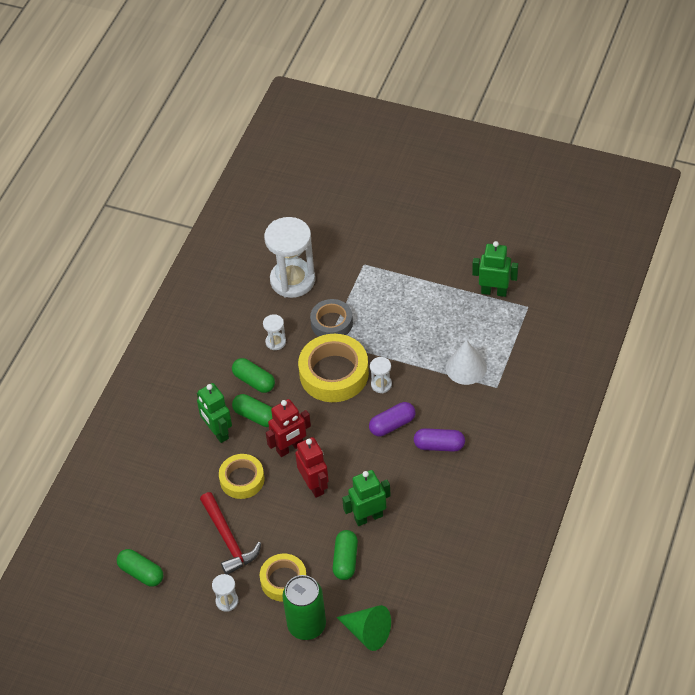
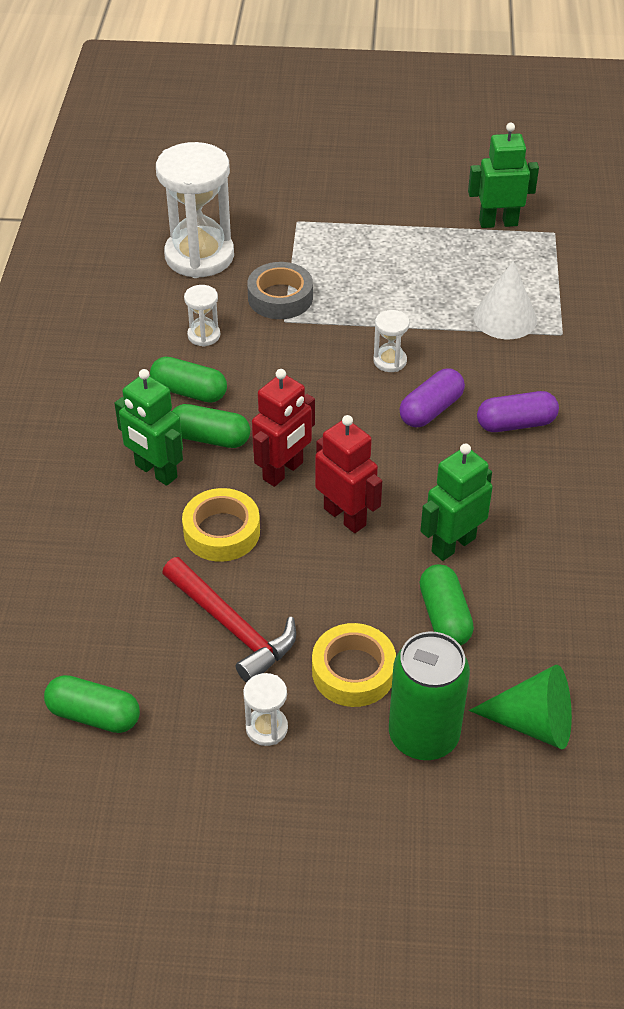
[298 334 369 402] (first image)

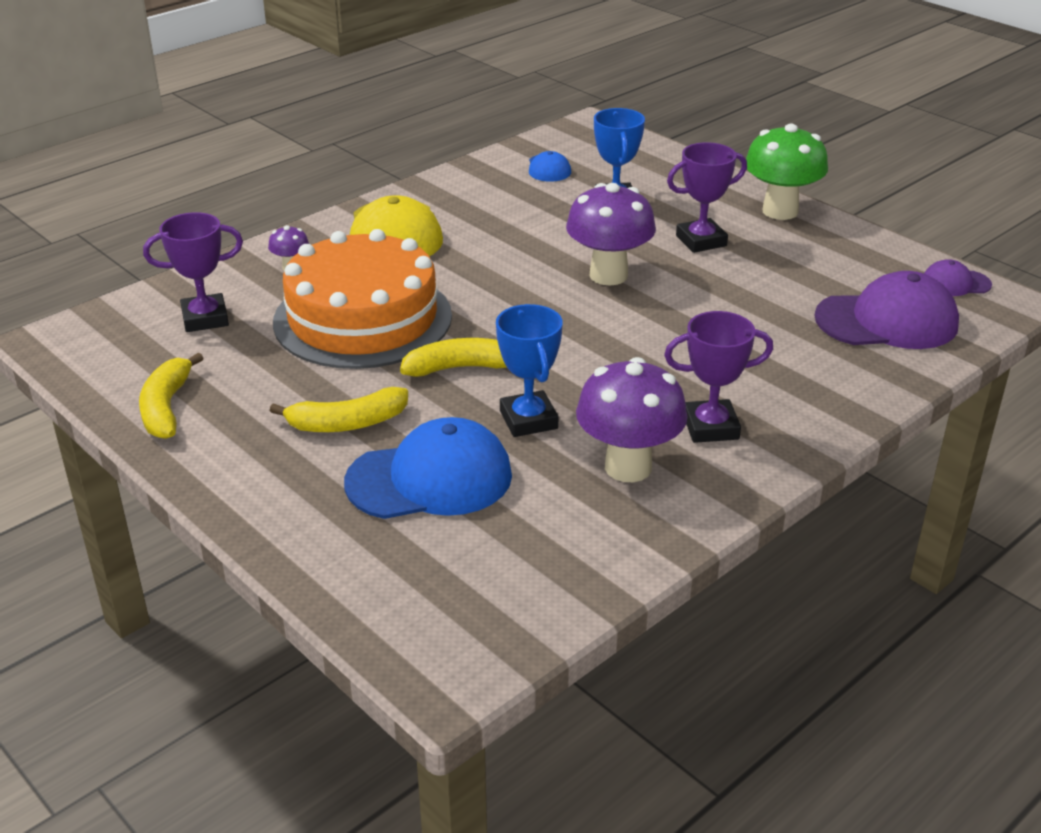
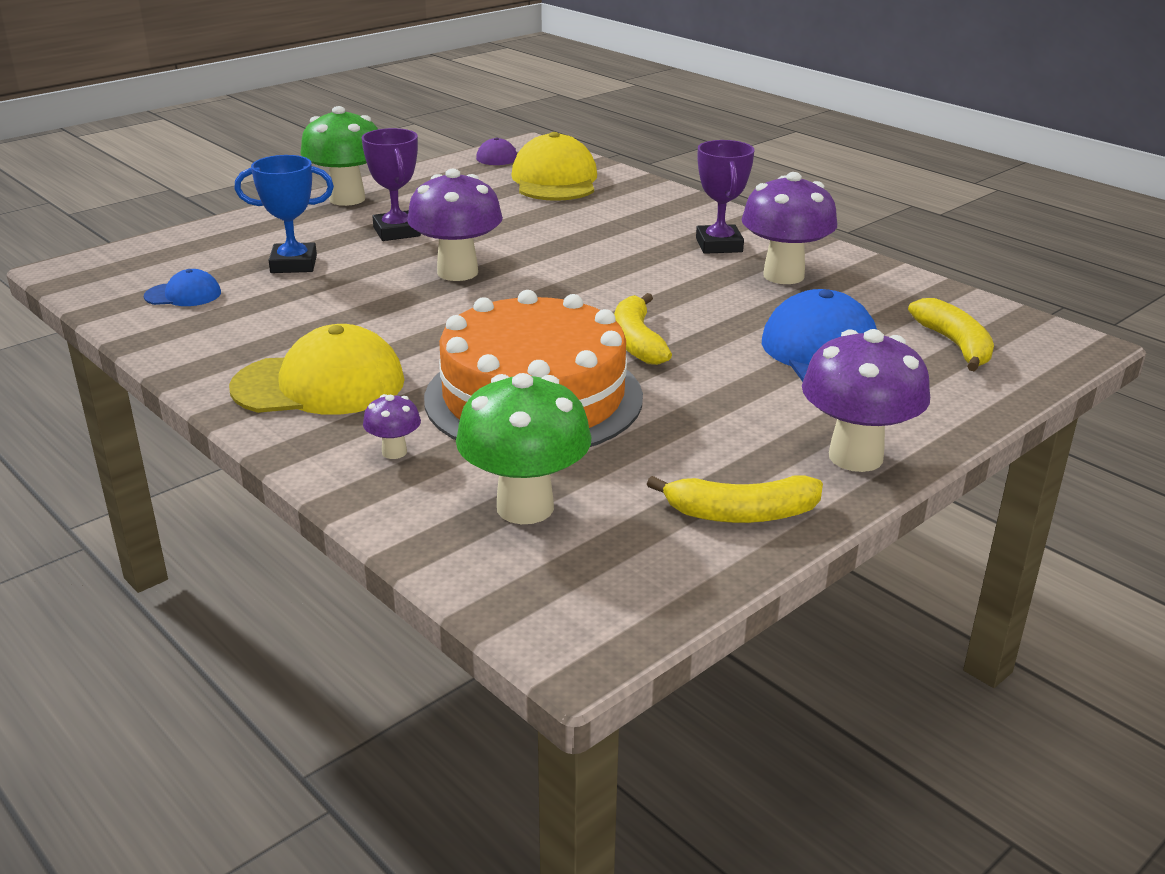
[456 373 591 524]
[908 298 994 371]
[496 304 563 437] (first image)
[511 132 597 201]
[802 329 930 472]

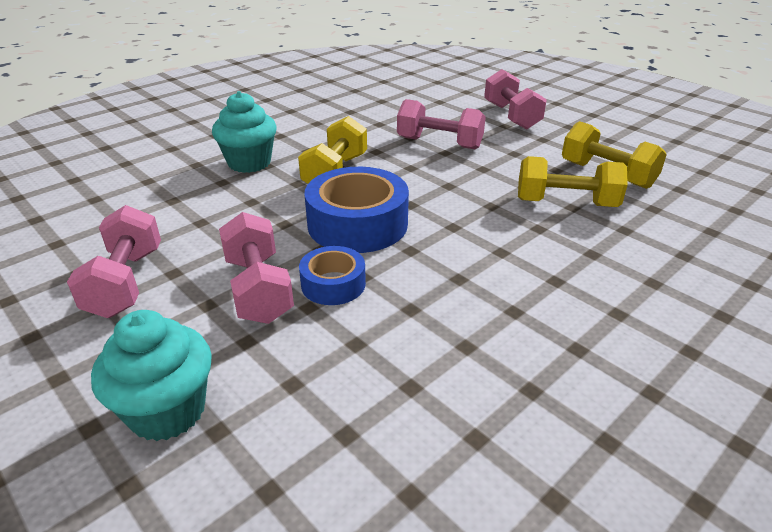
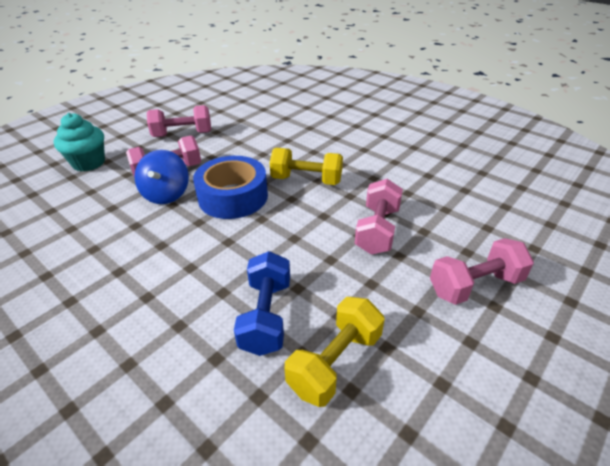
[212 91 277 173] (first image)
[134 150 189 204]
[234 251 290 356]

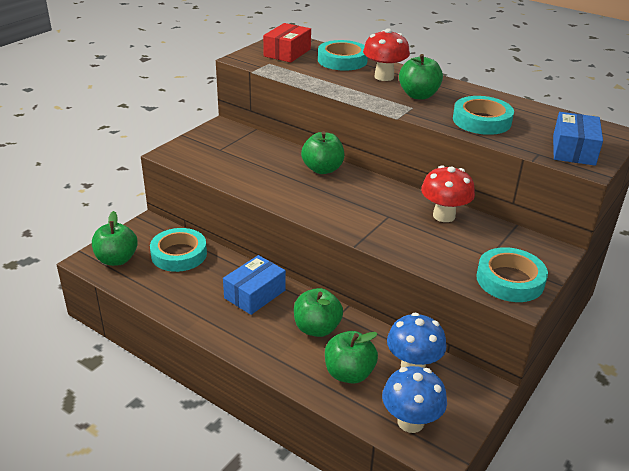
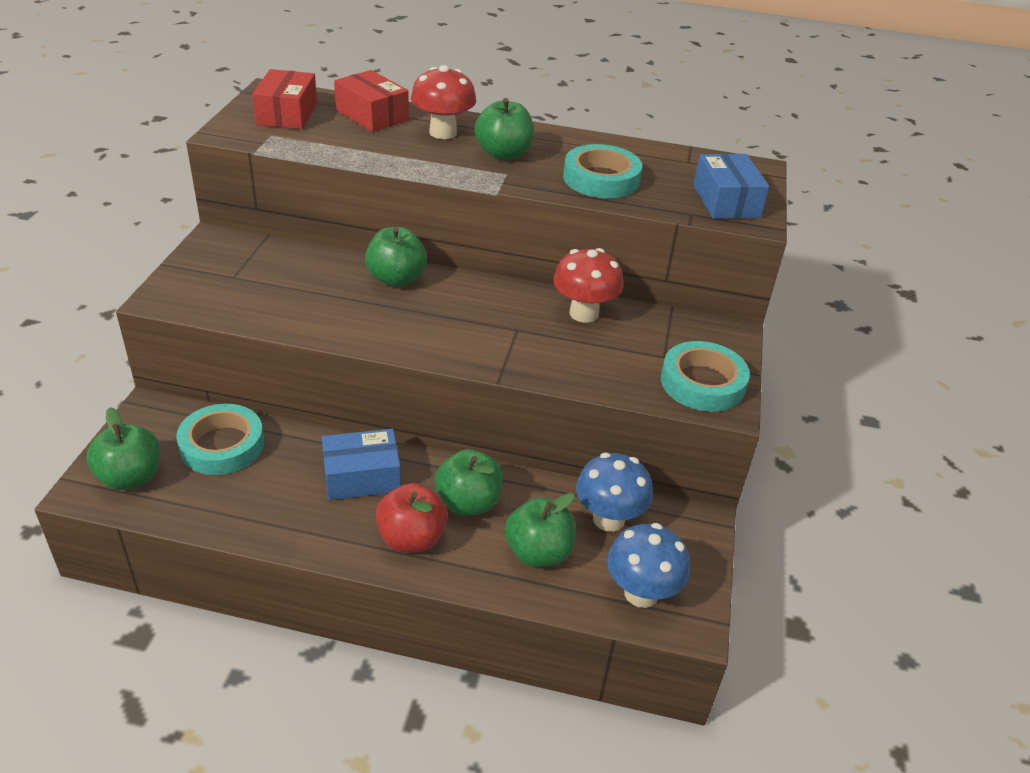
[322 429 401 500]
[334 70 409 132]
[376 483 448 552]

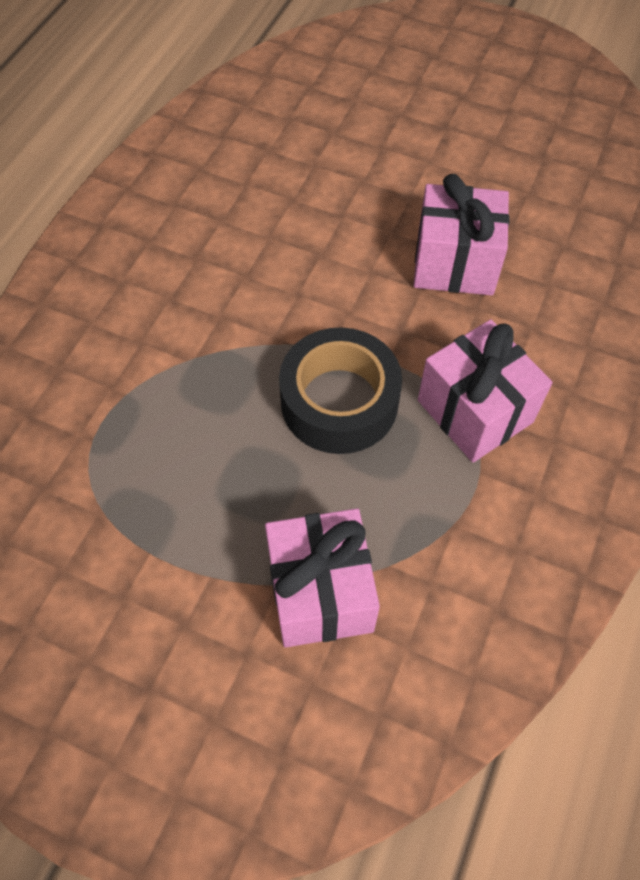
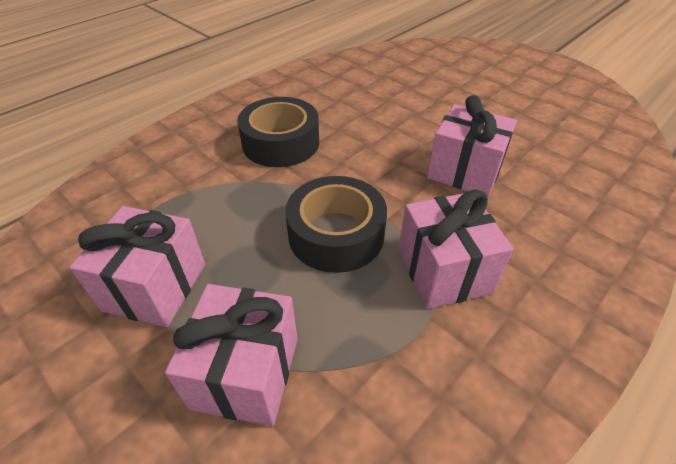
[69 206 205 327]
[237 97 319 167]

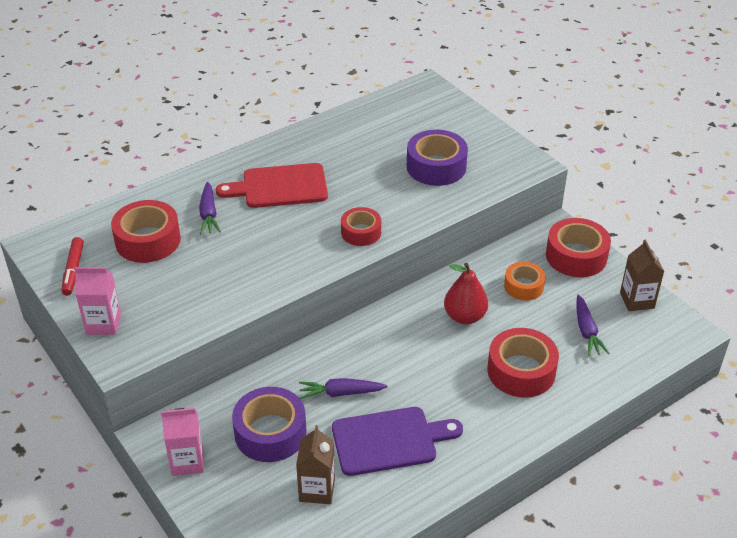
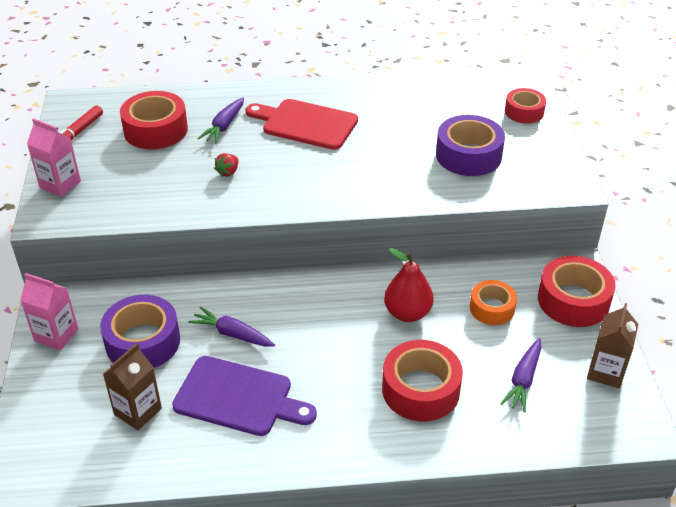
[505 88 546 124]
[214 153 238 177]

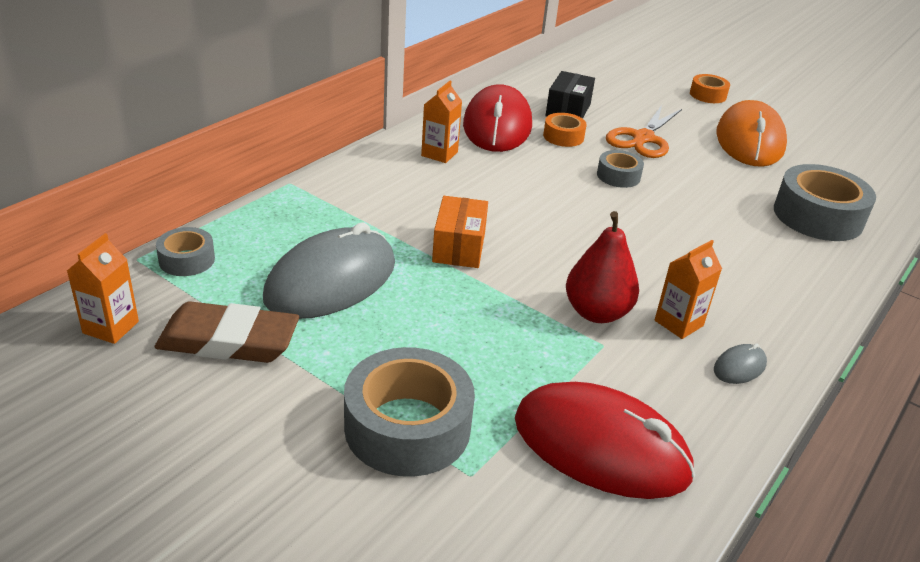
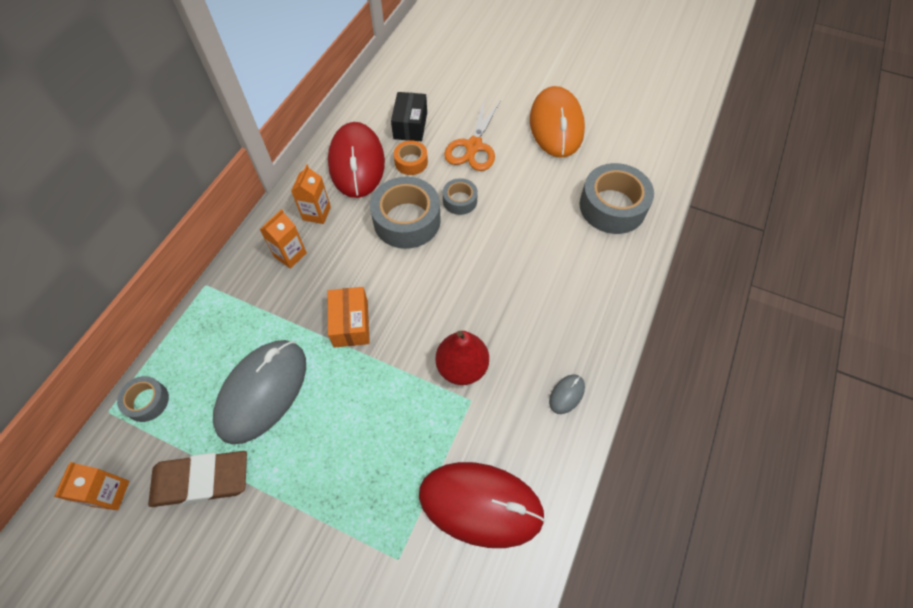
[370 177 441 249]
[260 209 307 269]
[690 74 730 103] (first image)

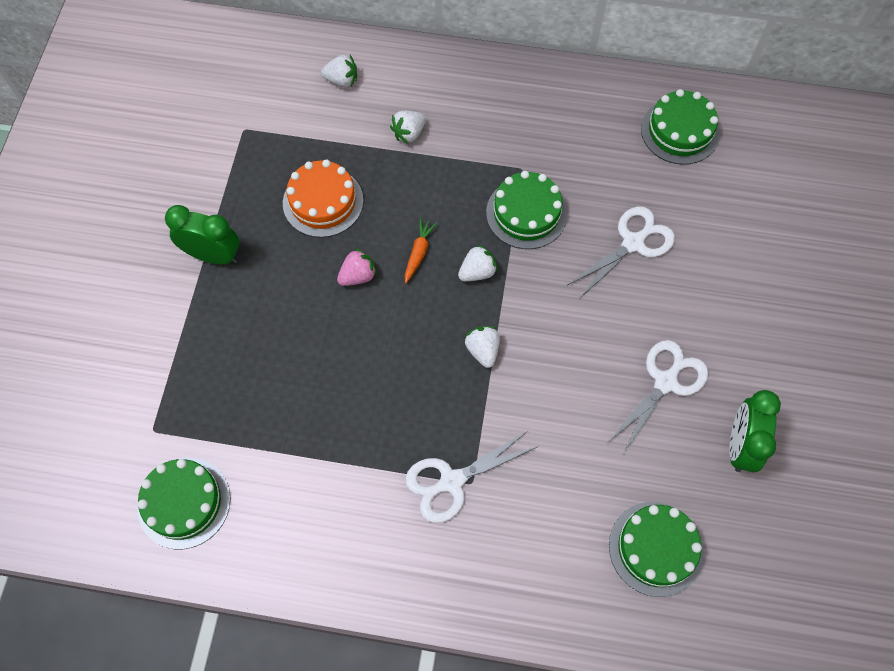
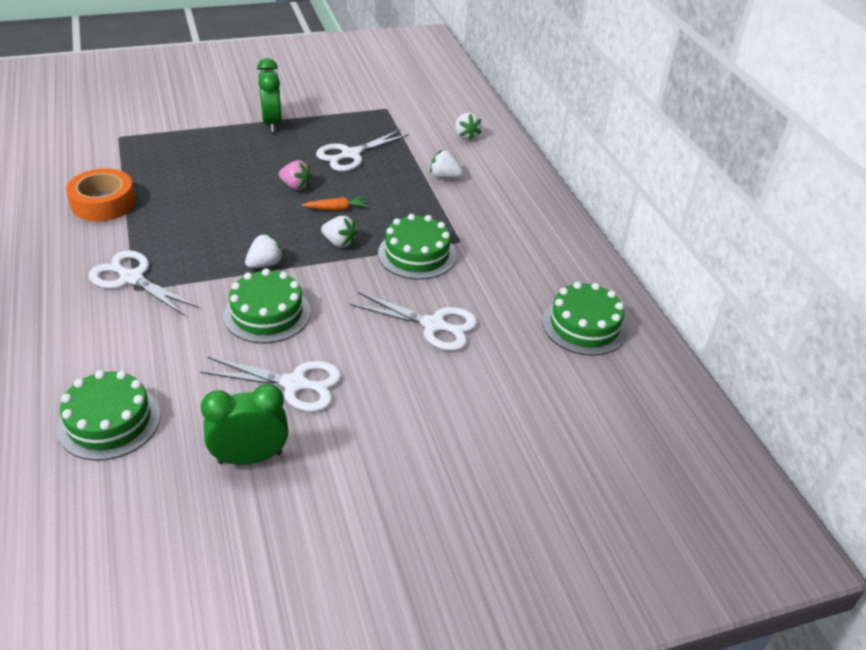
[223 268 311 343]
[316 130 409 171]
[66 168 136 221]

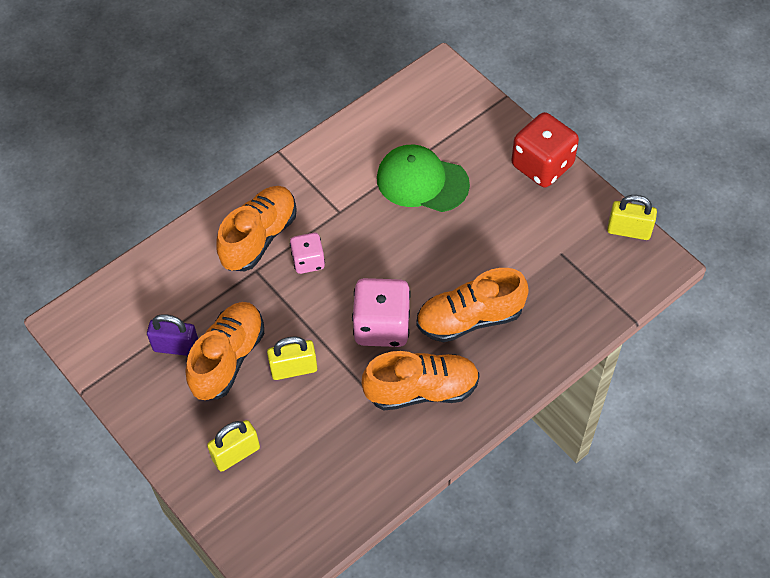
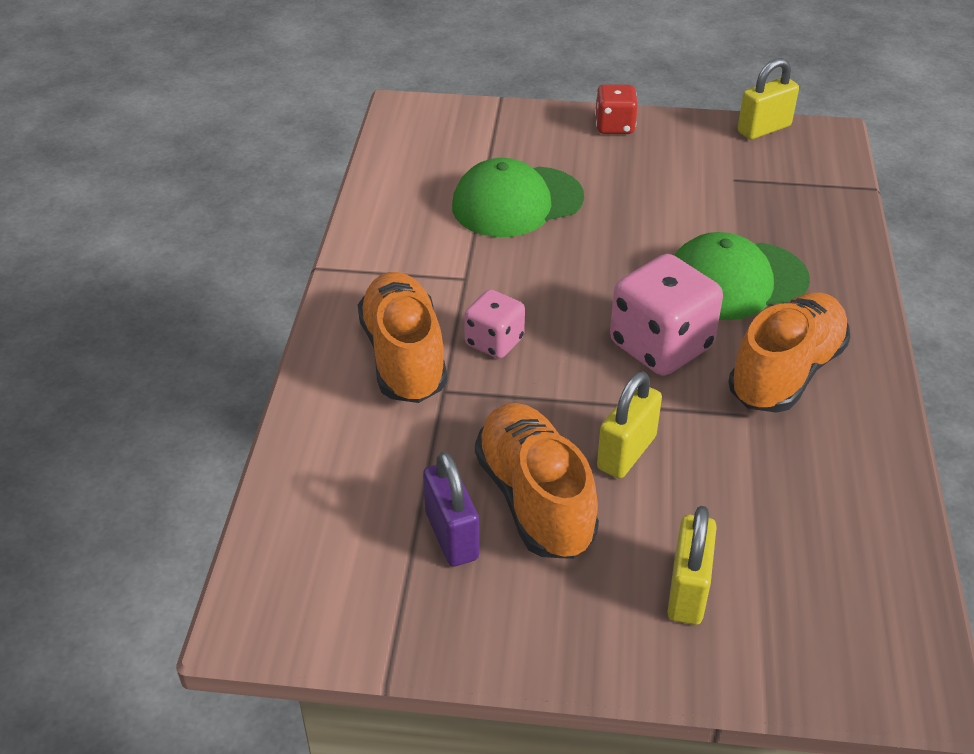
[423 452 479 567]
[674 232 810 320]
[595 84 638 134]

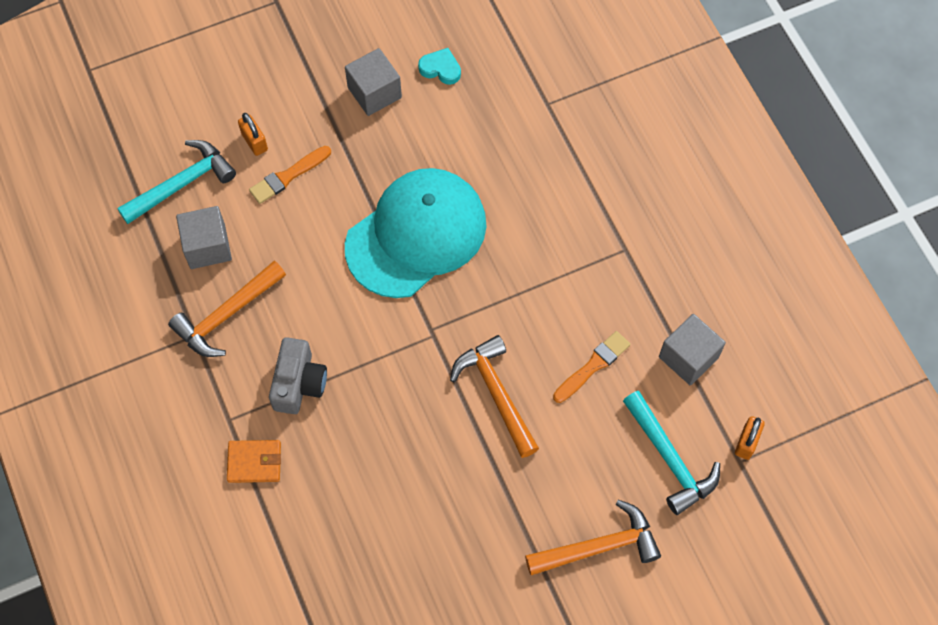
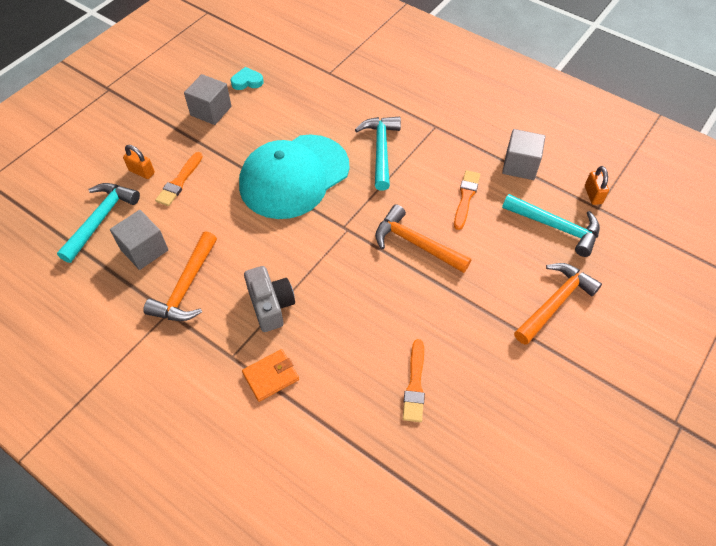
[239 134 349 219]
[355 117 401 190]
[403 339 425 422]

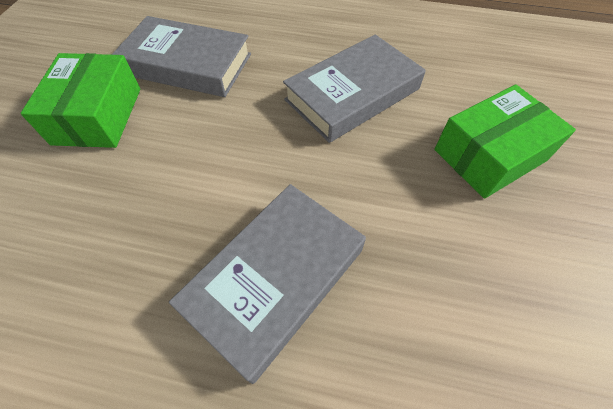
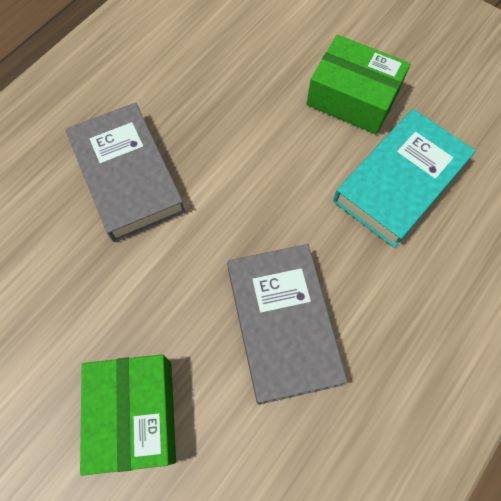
[333 109 476 248]

